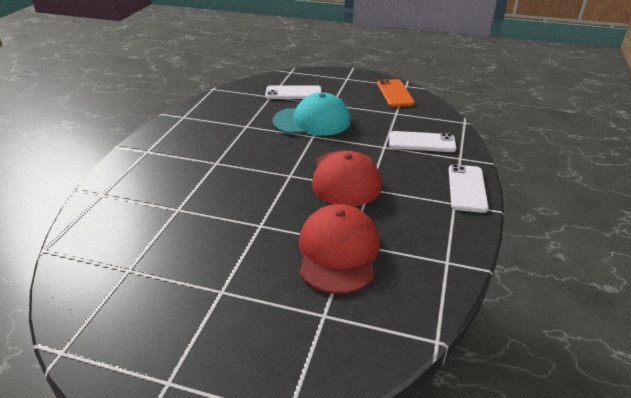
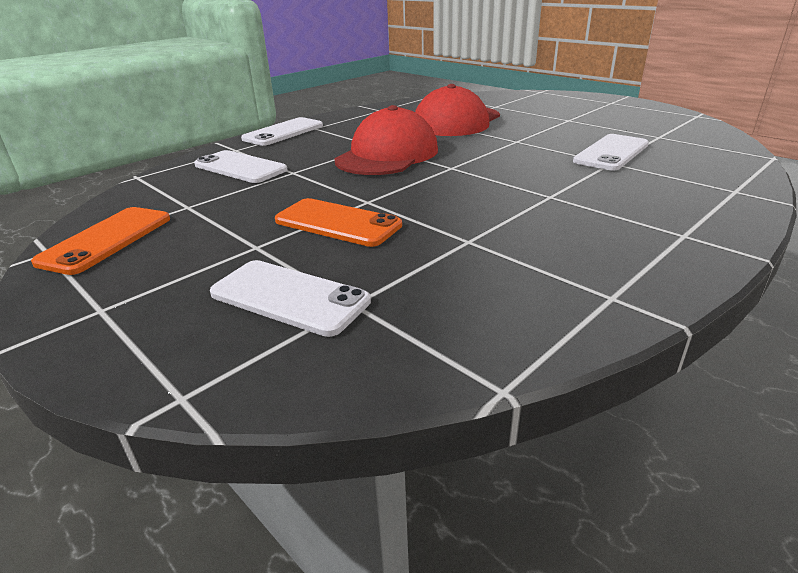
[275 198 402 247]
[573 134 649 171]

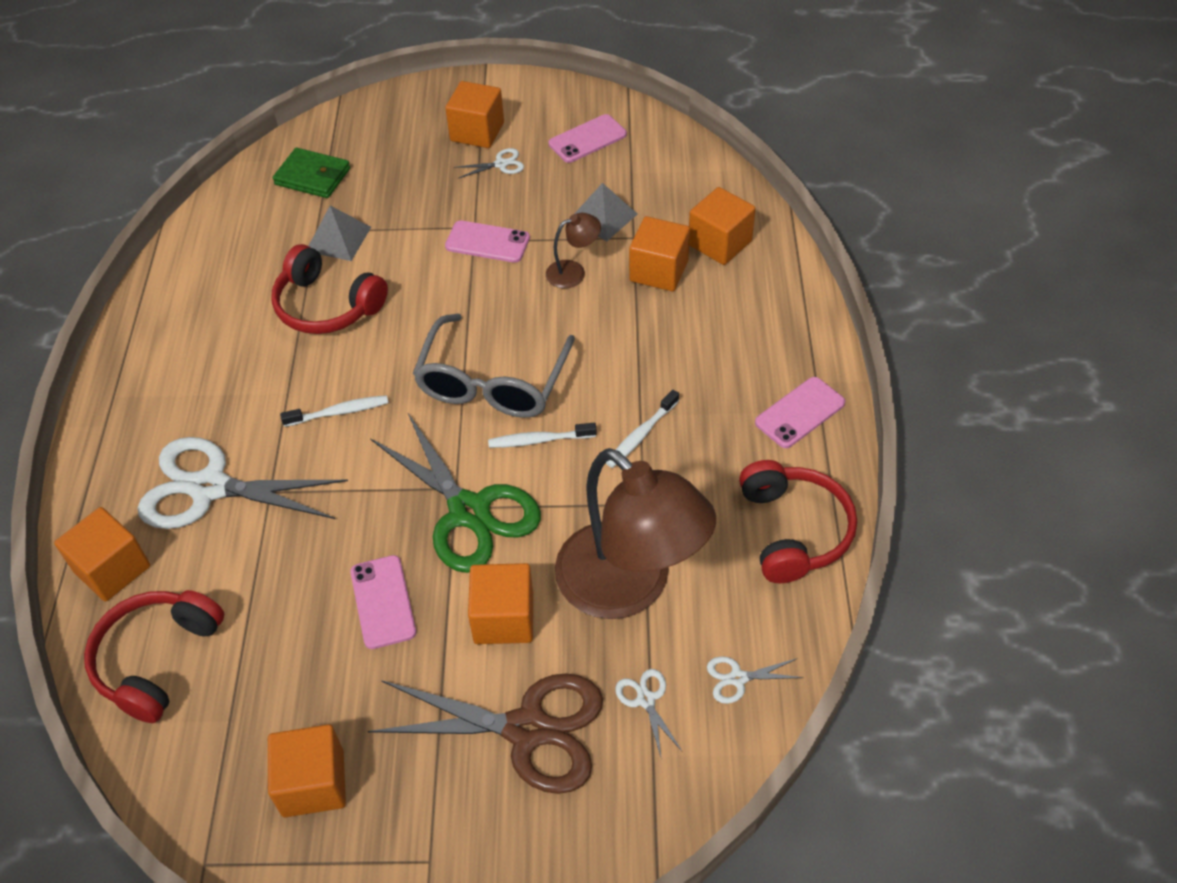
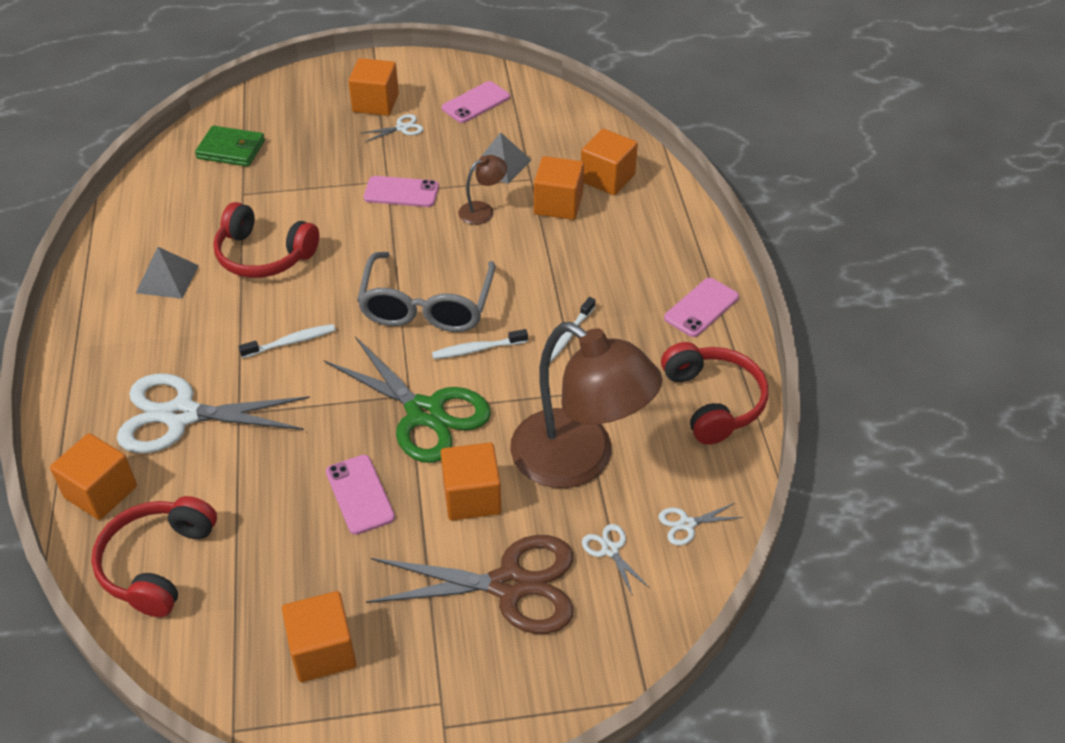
[136 247 199 299]

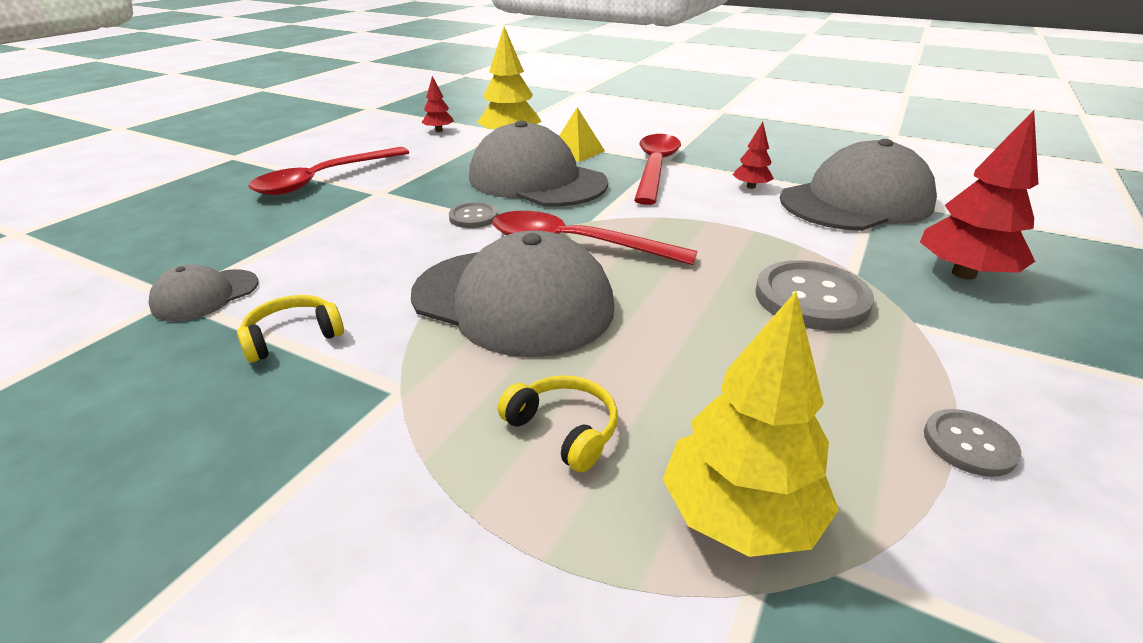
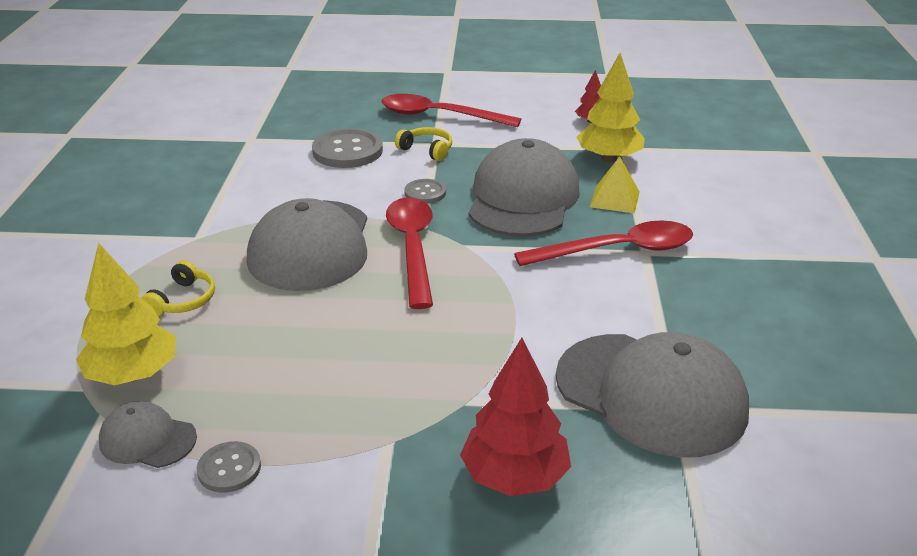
[99 401 197 468]
[395 127 452 161]
[733 122 774 189] (first image)
[312 128 383 168]

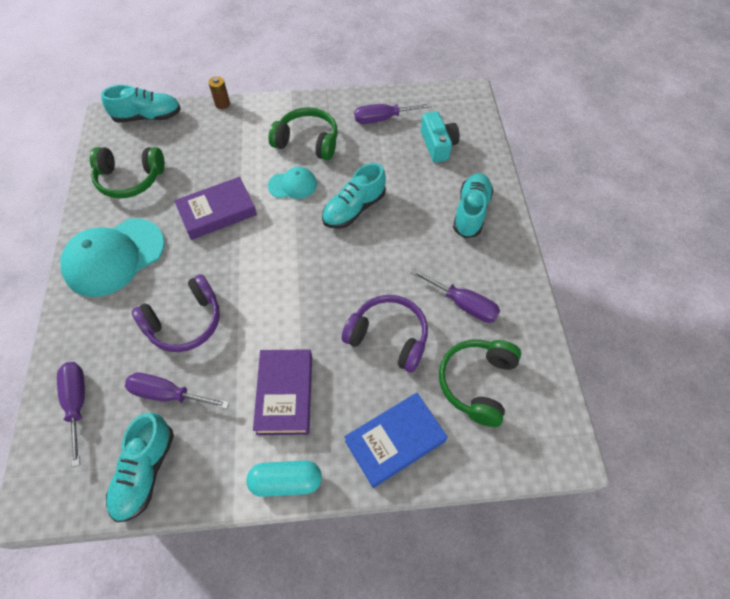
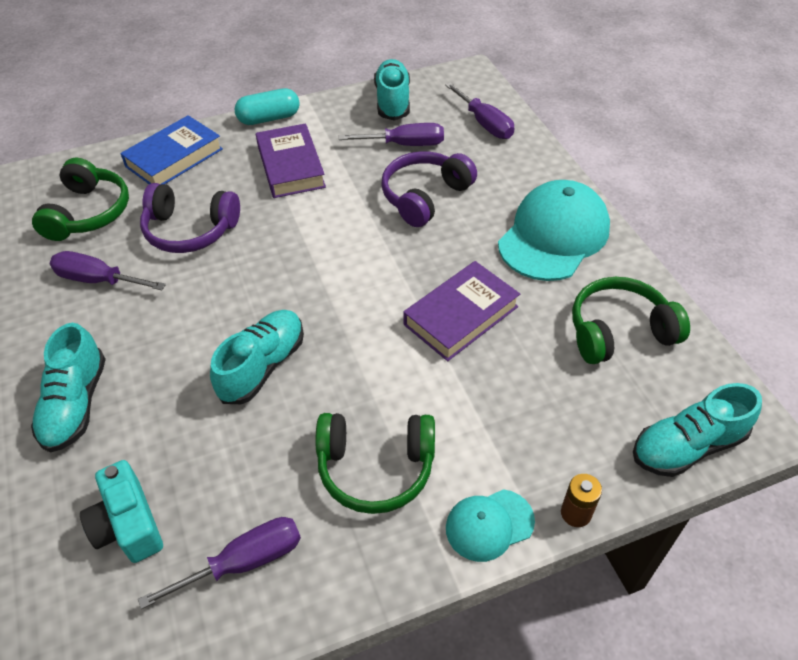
[446 489 535 562]

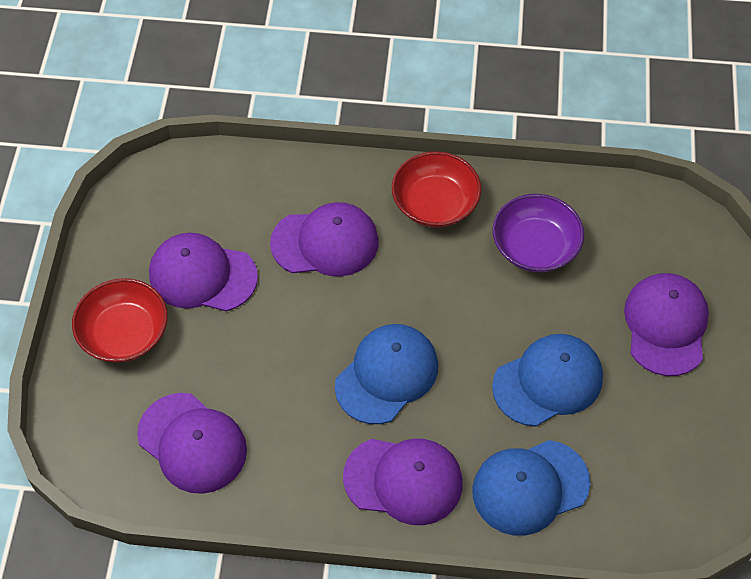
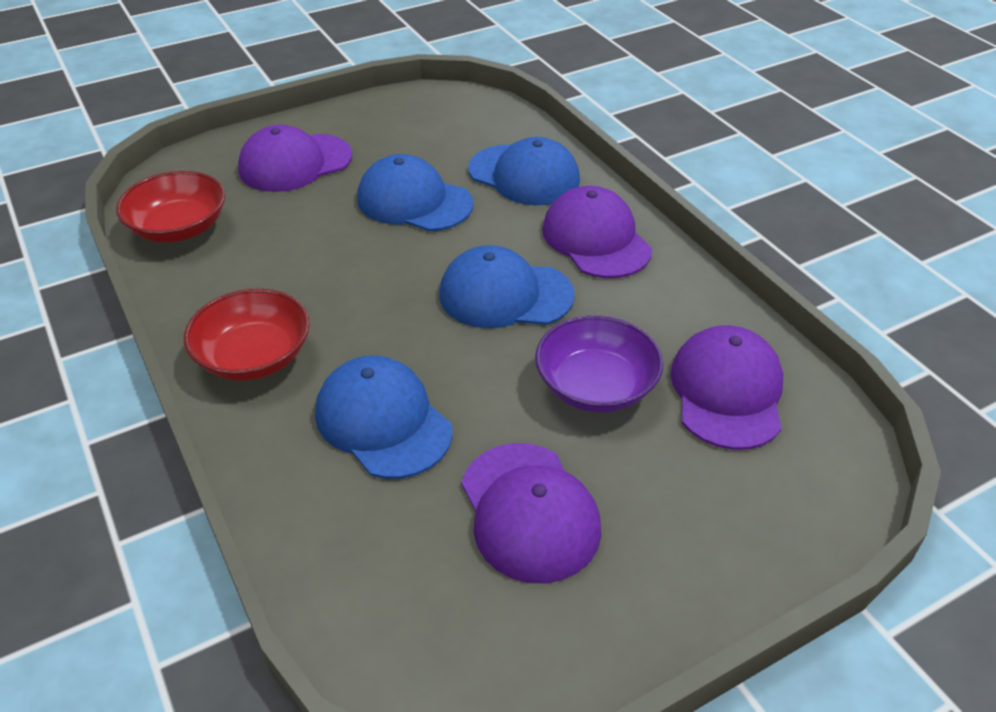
[116 171 225 243]
[315 355 453 479]
[535 315 663 413]

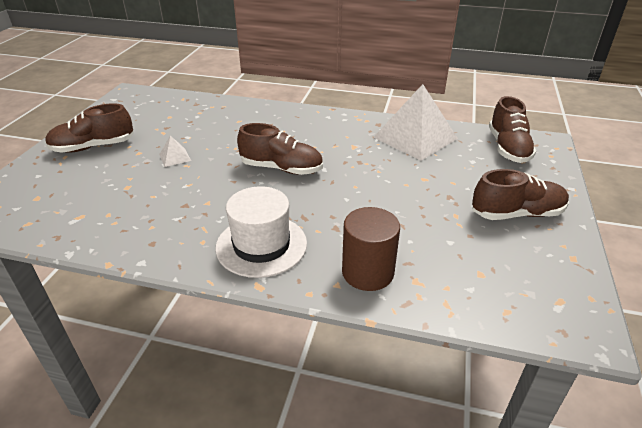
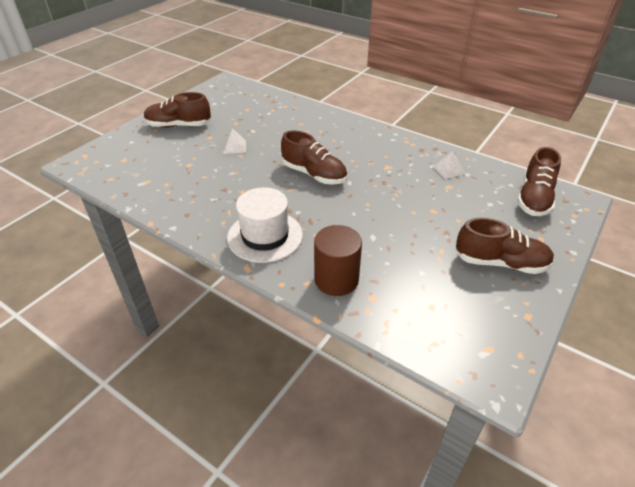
[433 151 465 179]

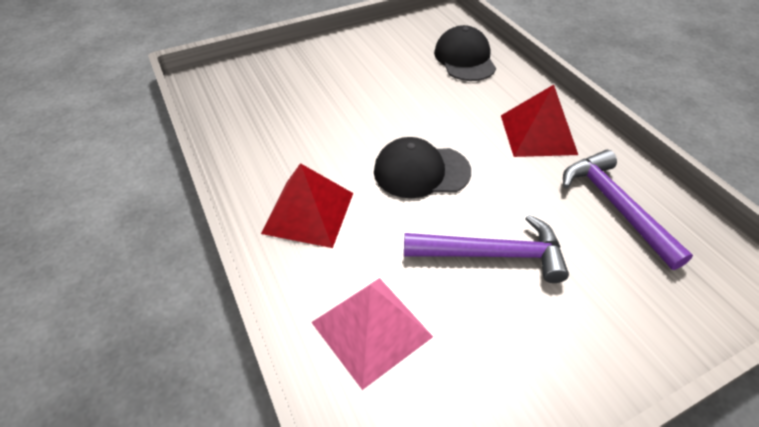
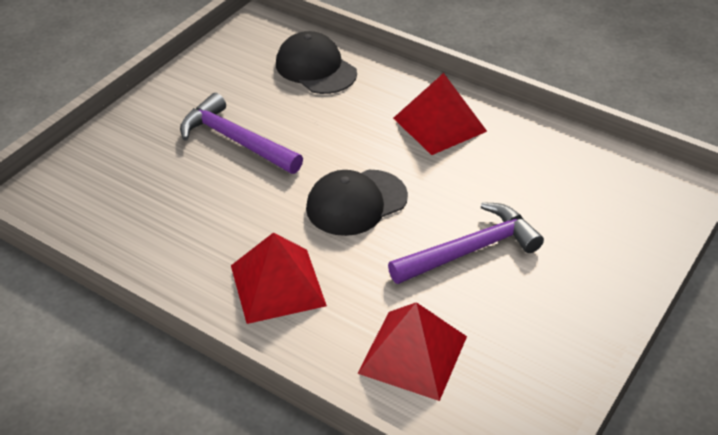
[357 302 467 401]
[180 93 303 174]

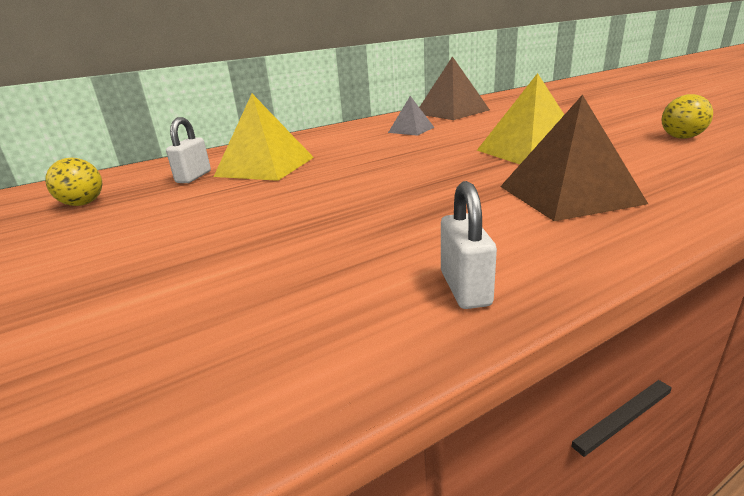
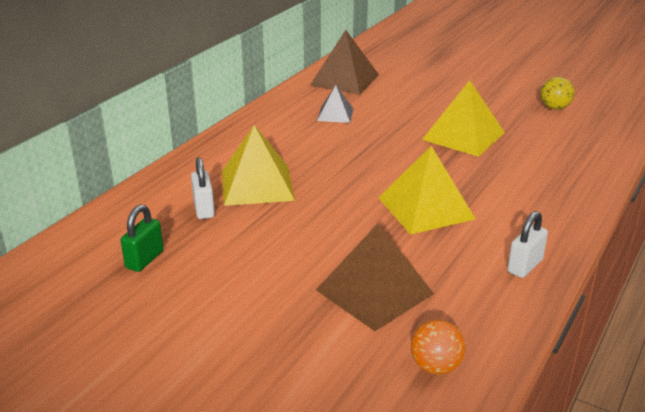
[121 205 164 272]
[507 211 548 278]
[316 224 434 331]
[378 146 476 235]
[411 320 465 375]

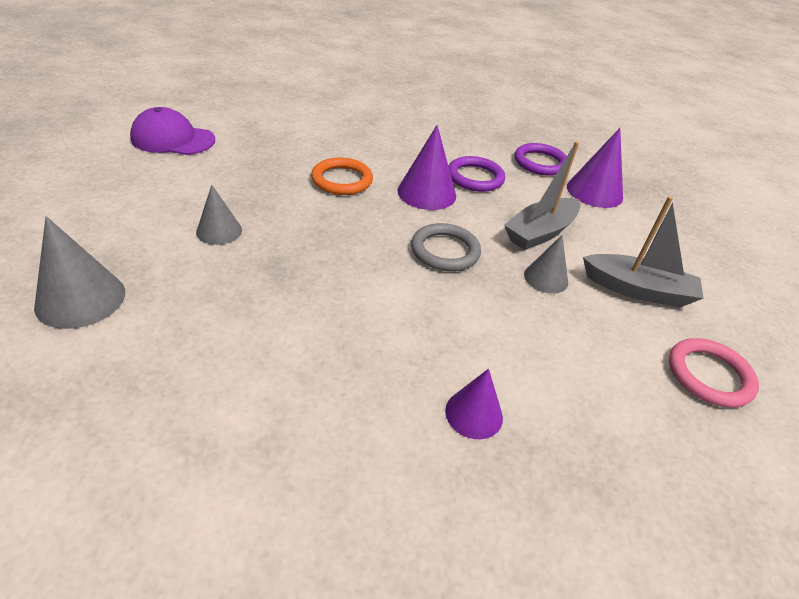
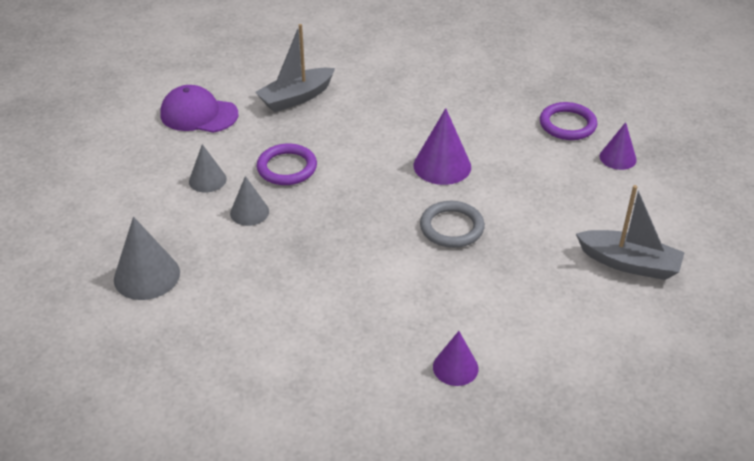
[311 157 373 195] (first image)
[257 144 317 185]
[255 24 335 112]
[189 144 227 193]
[600 122 637 170]
[669 338 759 408] (first image)

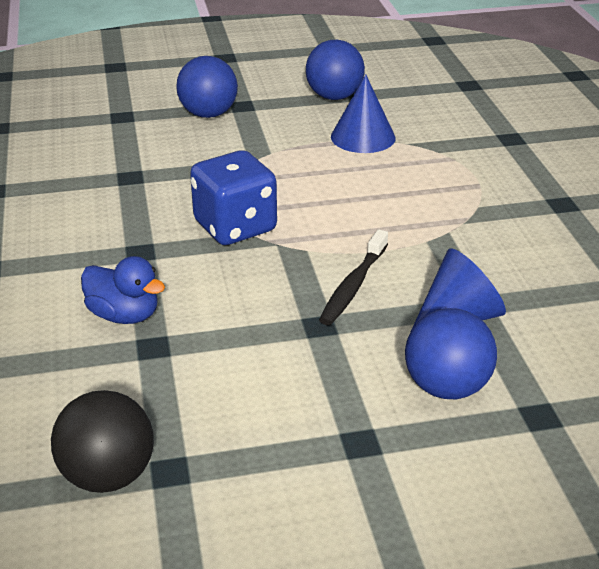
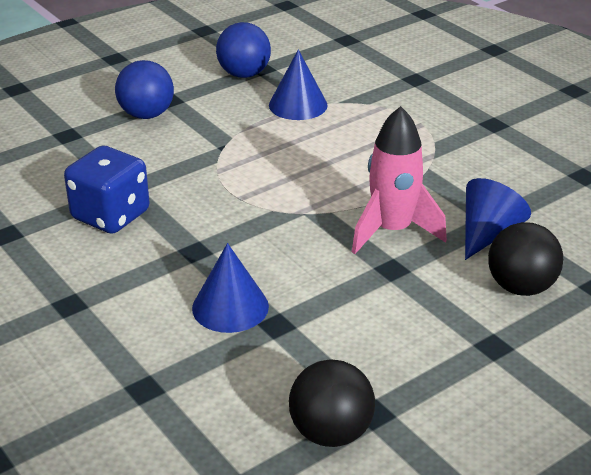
[192 243 269 333]
[64 146 150 234]
[352 106 447 254]
[488 222 563 296]

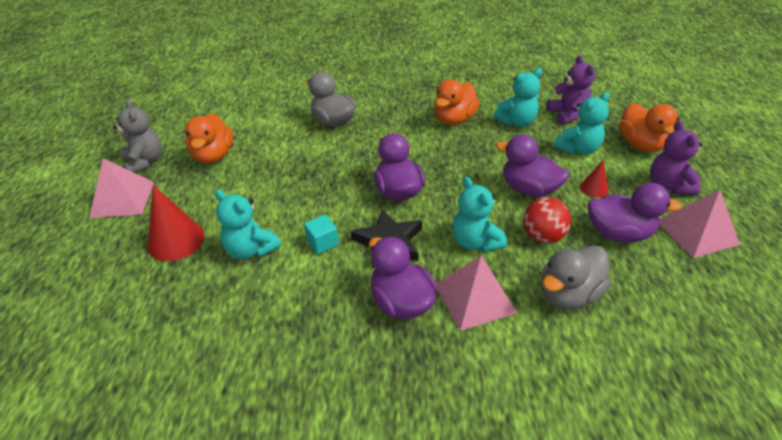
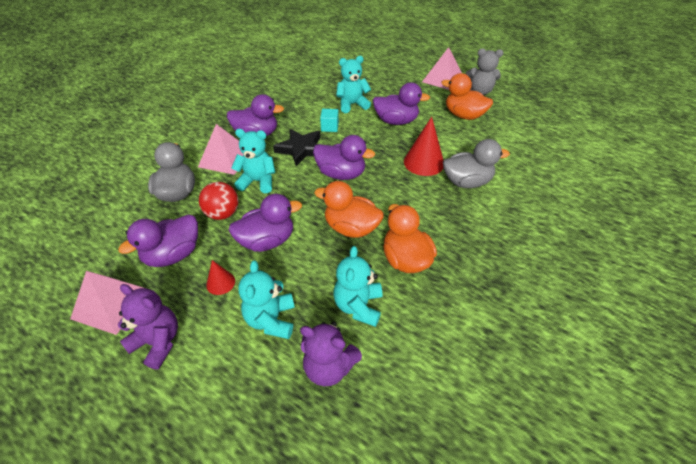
[404 117 444 176]
[314 181 384 238]
[373 82 430 125]

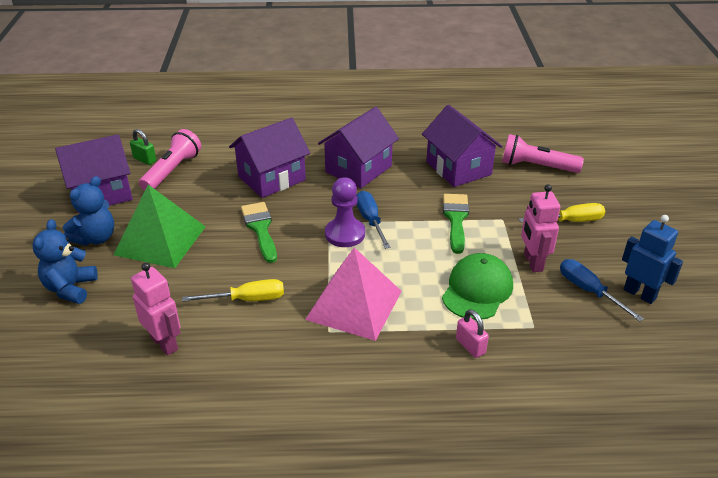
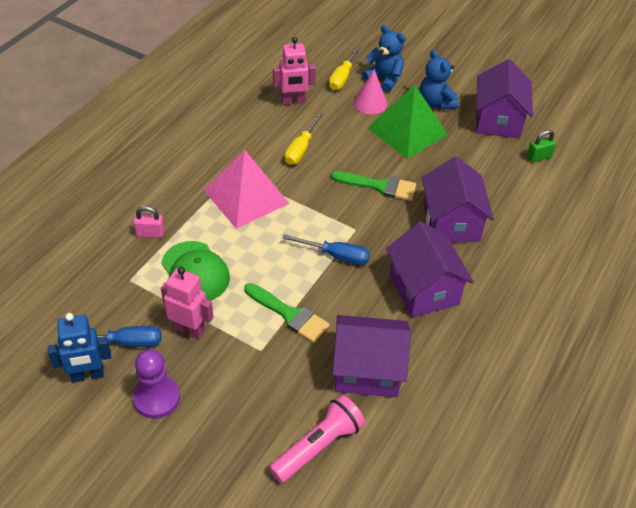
[139 129 201 191] (first image)
[133 349 180 419]
[329 45 361 90]
[354 69 387 114]

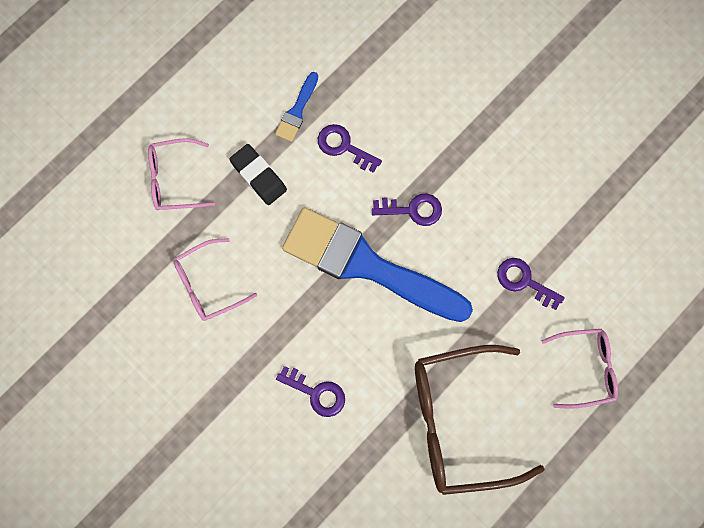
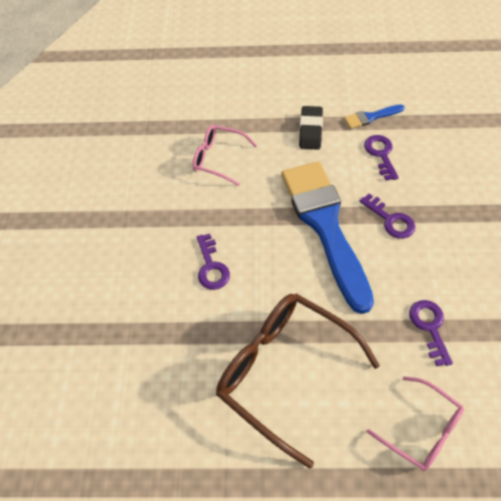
[148 138 215 210] (first image)

